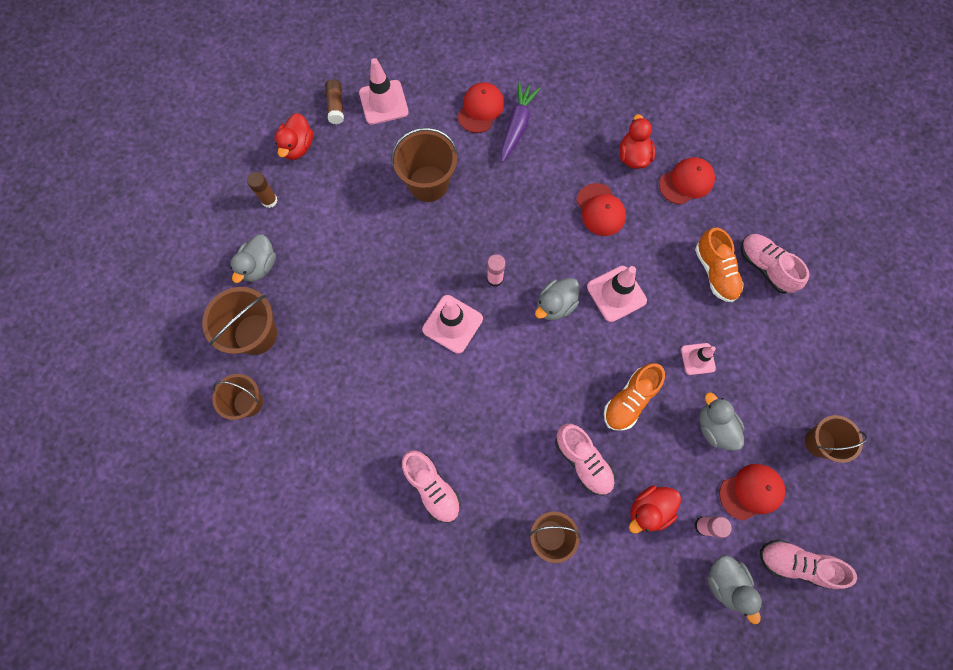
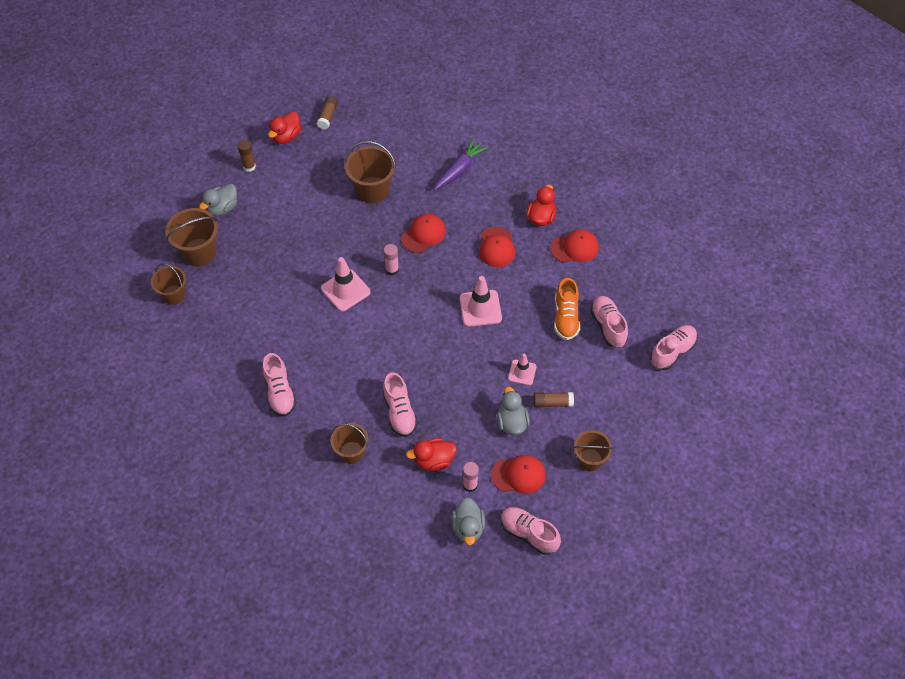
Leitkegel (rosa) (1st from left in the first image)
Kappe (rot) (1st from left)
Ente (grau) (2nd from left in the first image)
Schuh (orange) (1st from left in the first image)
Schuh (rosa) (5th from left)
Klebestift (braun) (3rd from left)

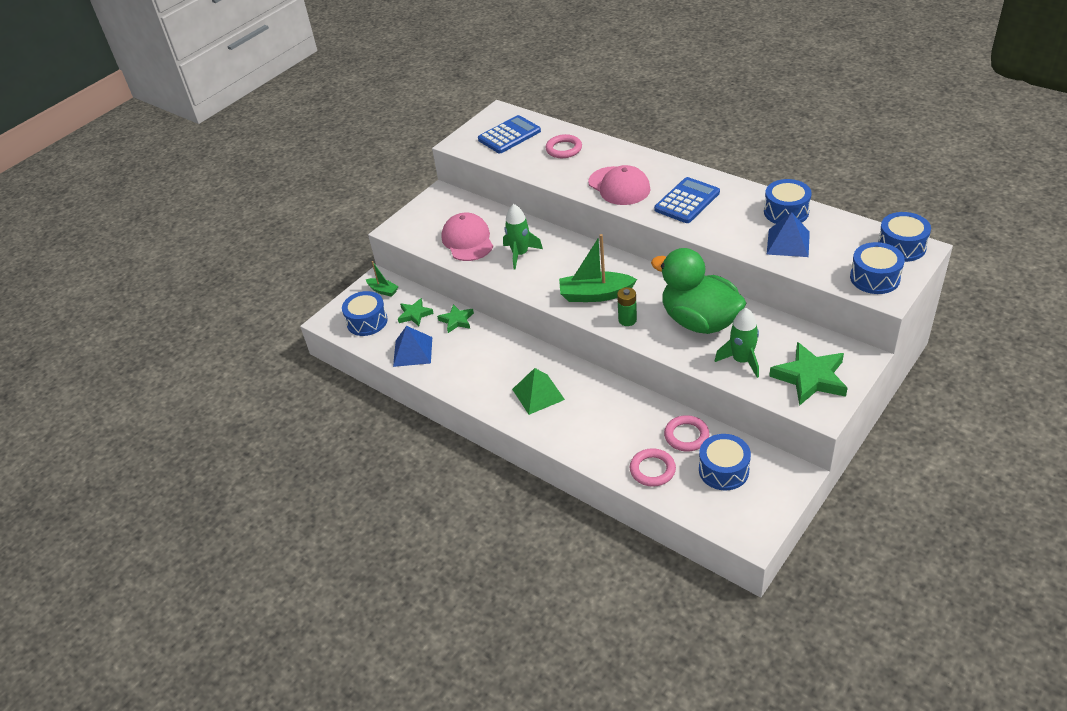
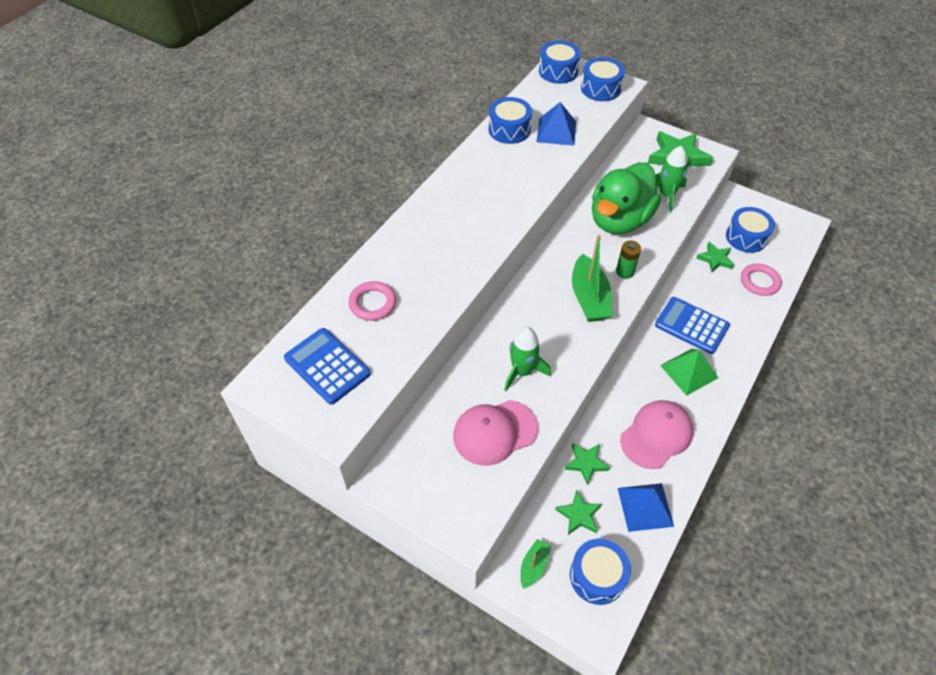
Kappe (rosa) (2nd from left)
Taschenrechner (blau) (2nd from left)
Stern (grün) (4th from left)

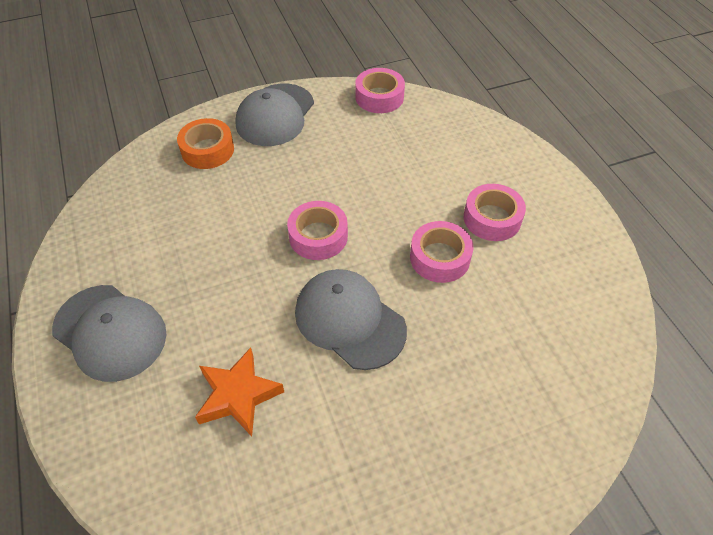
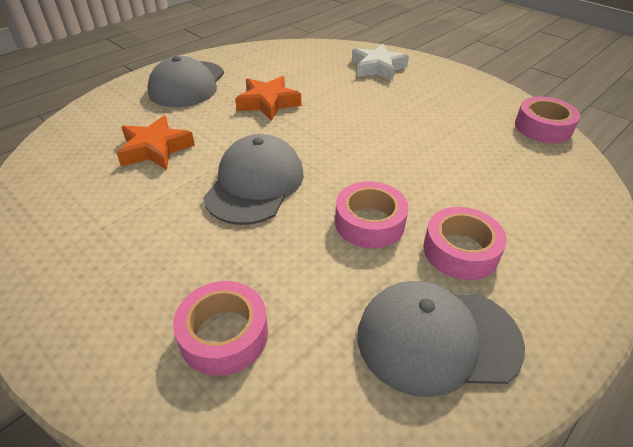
Kappe (grau) (3rd from left)
Stern (weiß)
Klebeband (rosa) (1st from left)
Stern (orange) (2nd from left)

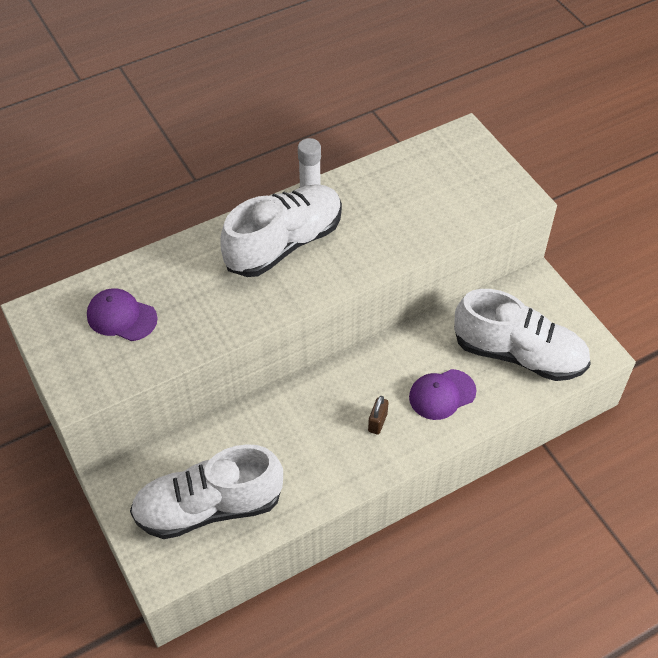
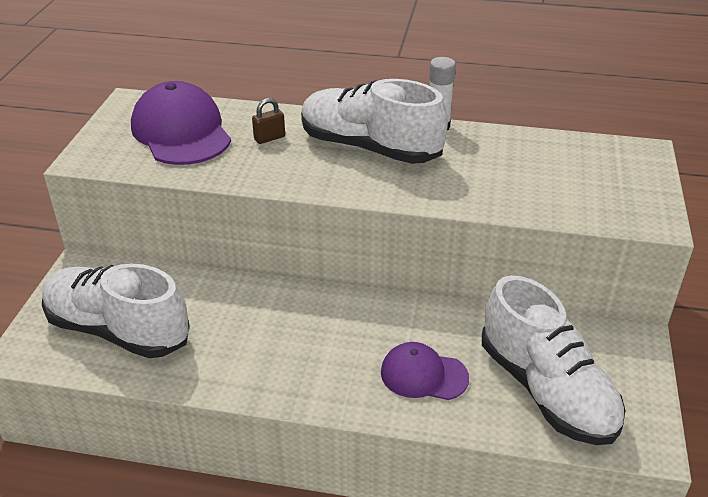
Schuh (weiß) (2nd from left)
Kappe (lila) (1st from left)
Vorhängeschloss (braun)

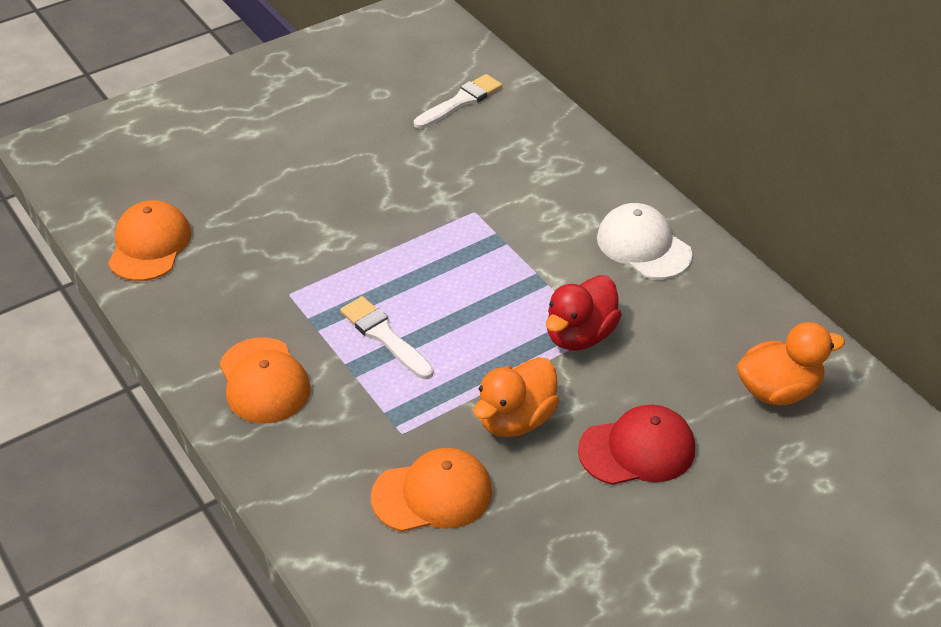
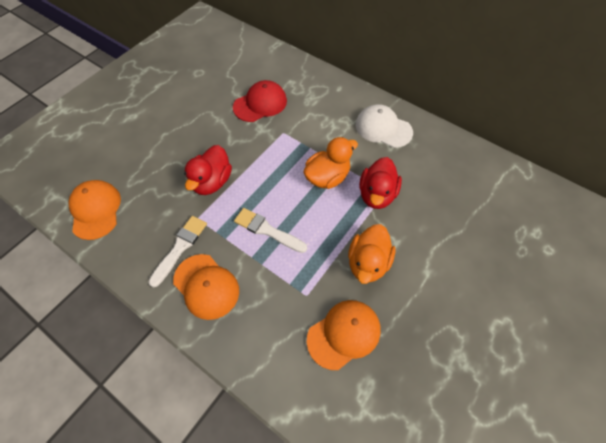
Pinsel (weiß) (1st from left)
Ente (orange) (1st from left)
Kappe (rot)
Ente (rot) (1st from left)

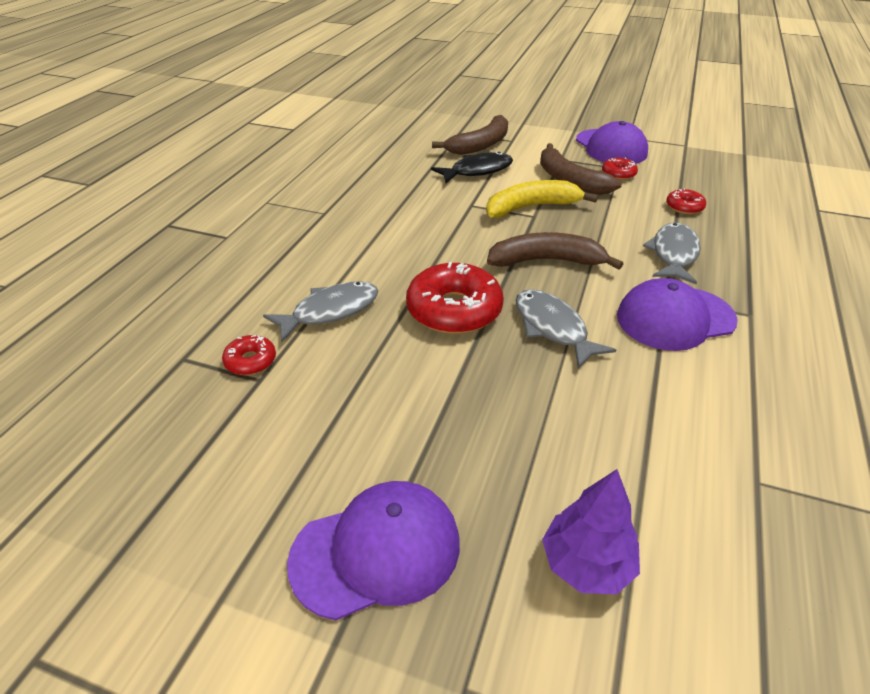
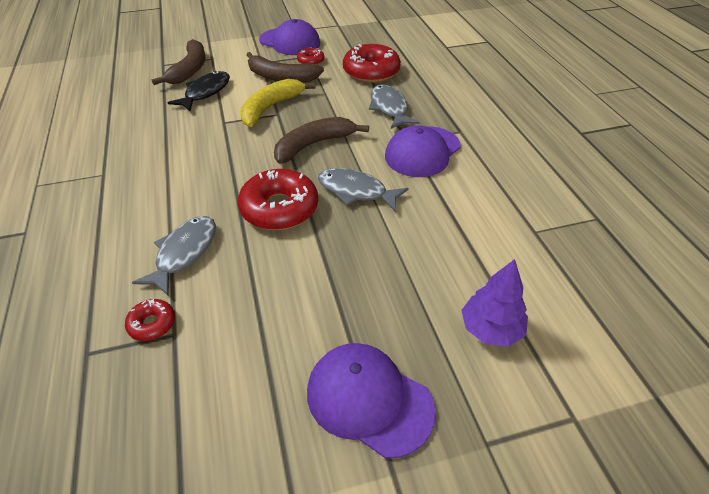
Donut (rot) (4th from left)
Kappe (lila) (2nd from left)

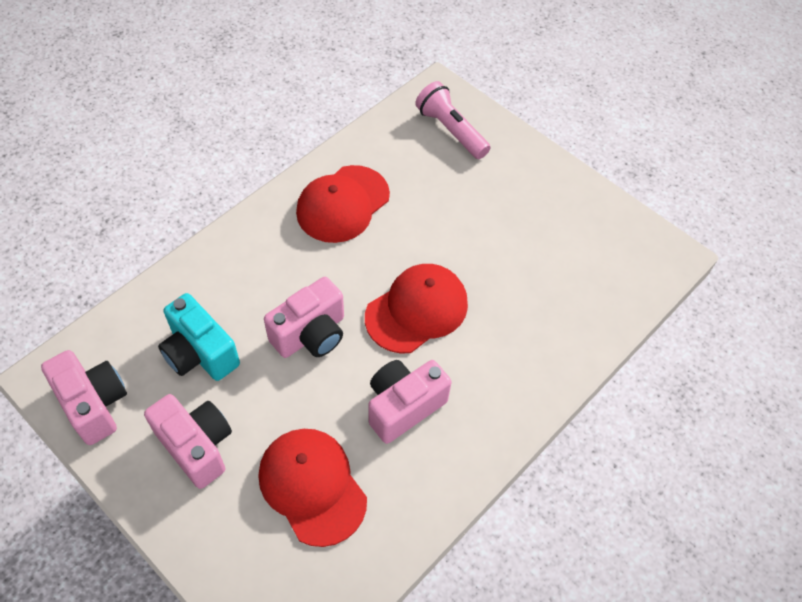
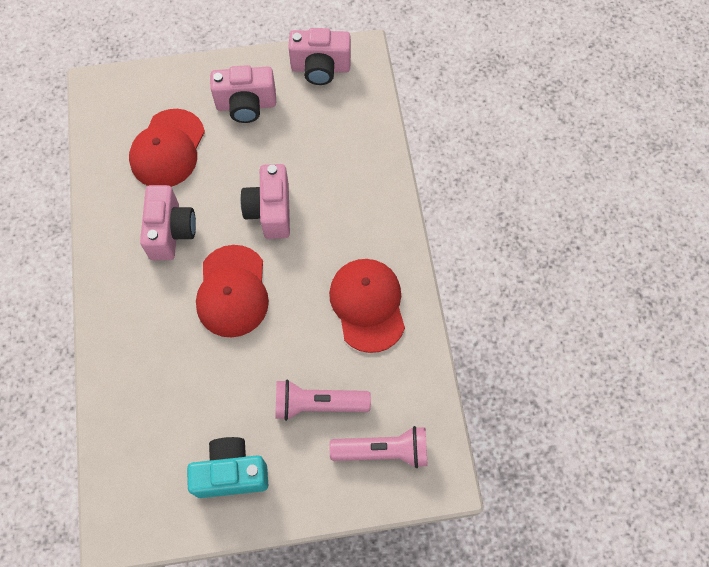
Kamera (türkis)
Kappe (rot) (1st from left)
Taschenlampe (rosa) (1st from left)

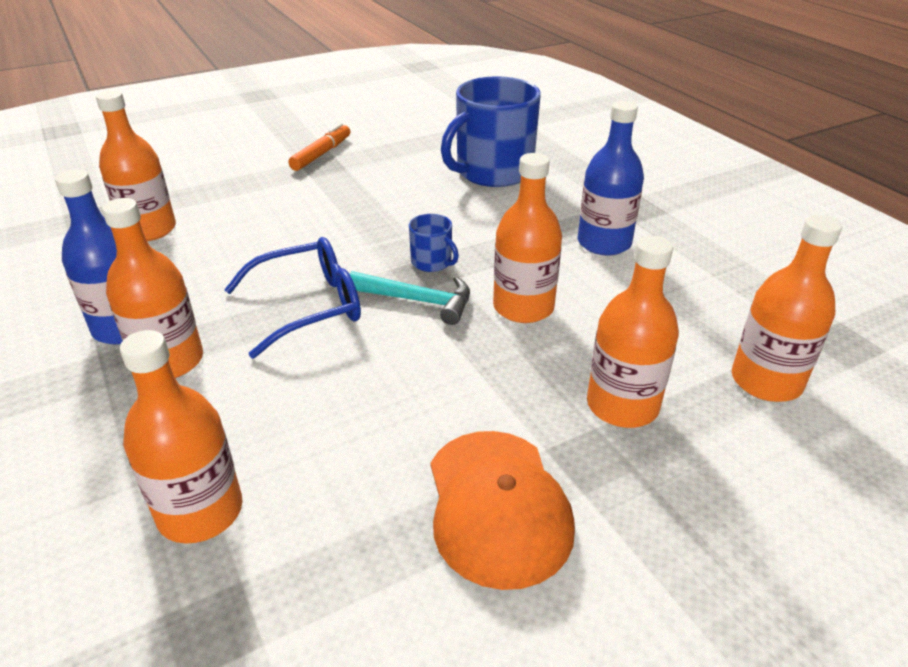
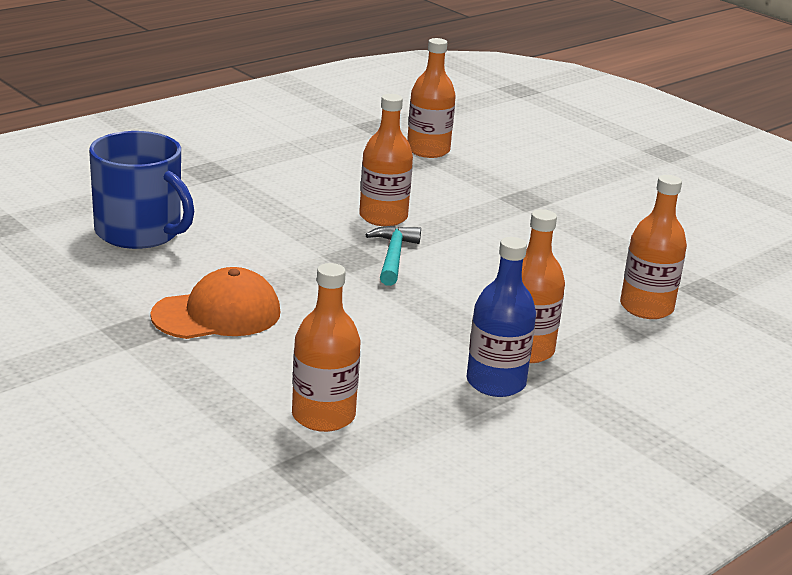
Flasche (blau) (2nd from left in the first image)
Filzstift (orange)
Tasse (blau) (1st from left in the first image)
Flasche (orange) (5th from left in the first image)
Brille (blau)
Kappe (orange)

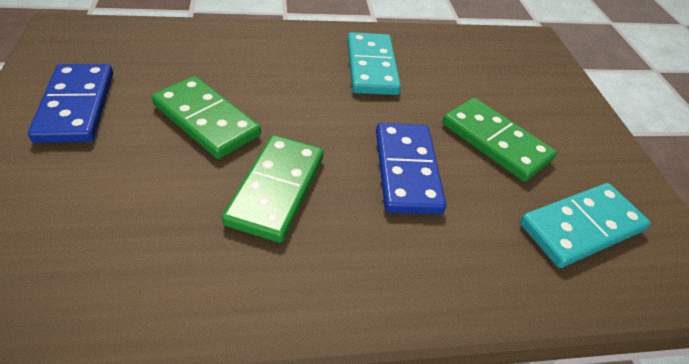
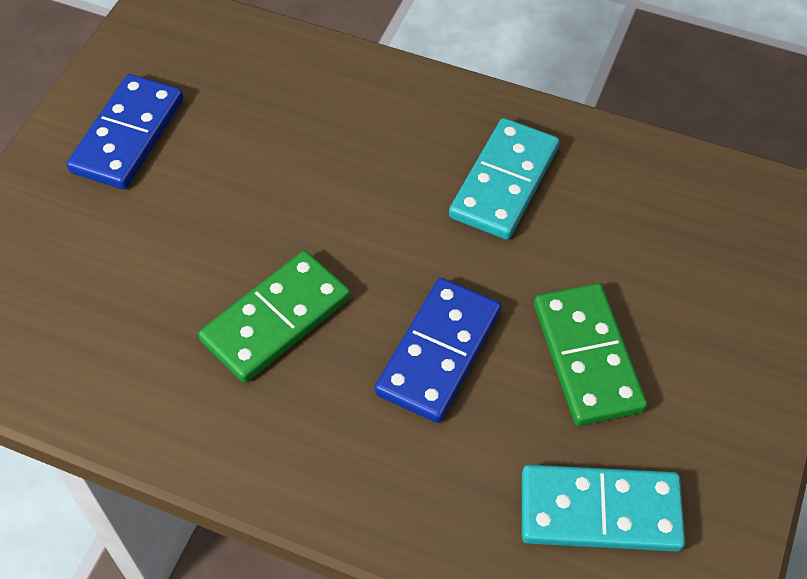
Dominostein (grün) (1st from left in the first image)

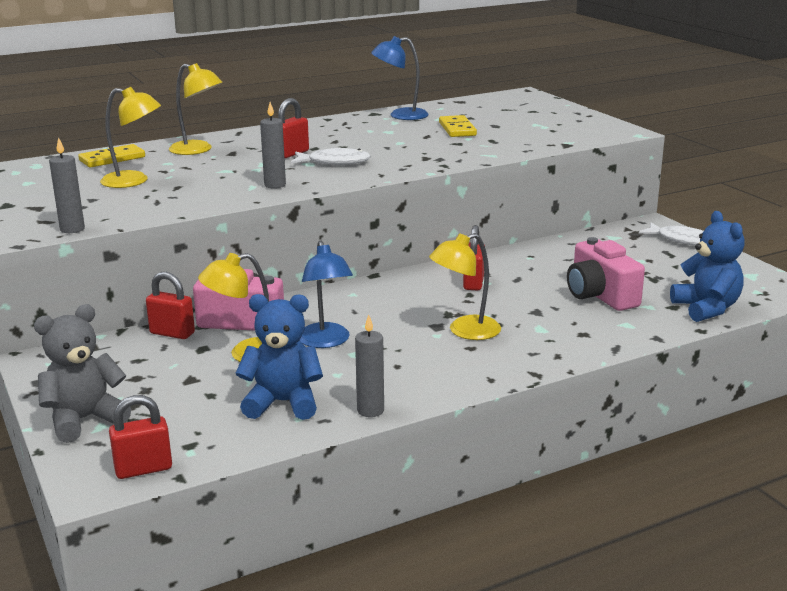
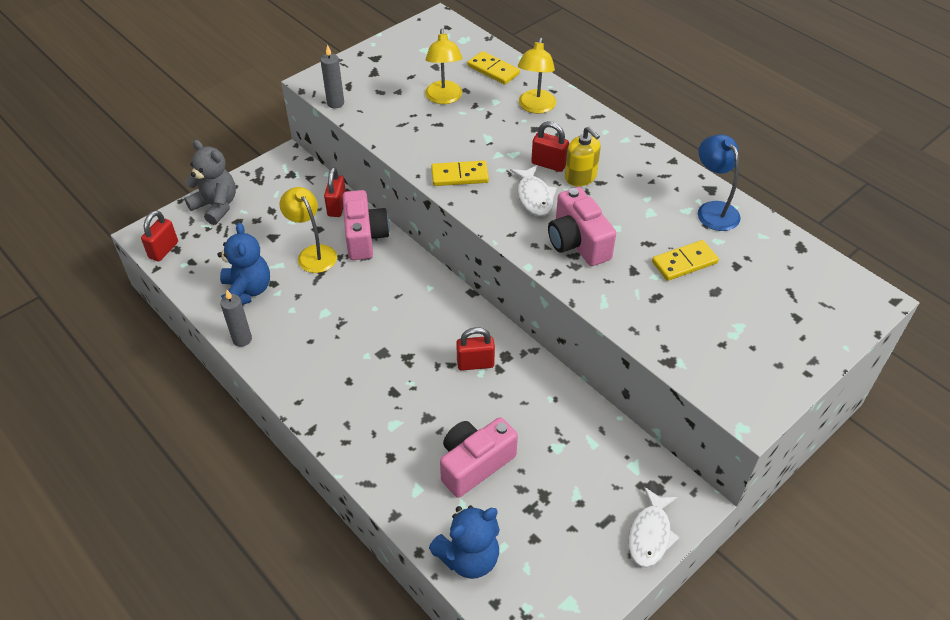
Dominostein (gelb) (1st from left)
Lampe (gelb) (4th from left in the first image)
Lampe (blau) (1st from left in the first image)
Vorhängeschloss (rot) (1st from left)
Seifenspender (gelb)
Kamera (rosa) (3rd from left)

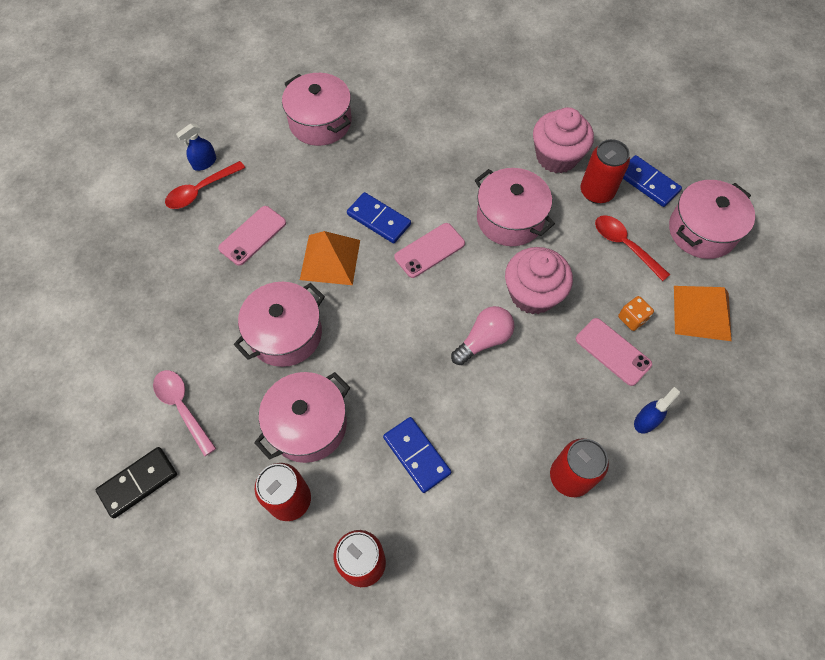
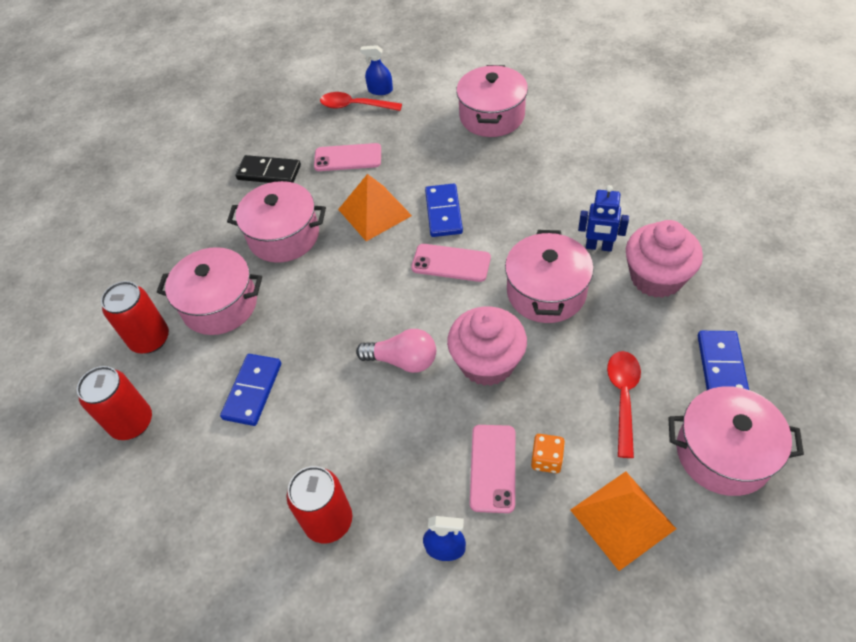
Dose (rot) (4th from left in the first image)
Löffel (rosa)
Dominostein (schwarz)
Roboter (blau)

